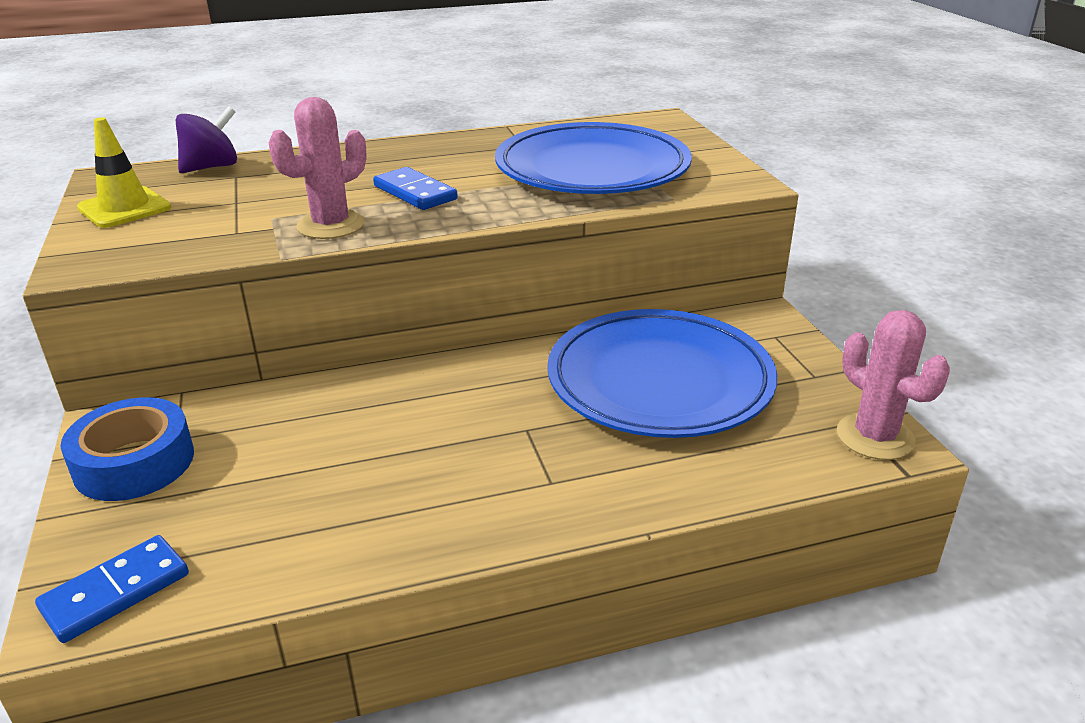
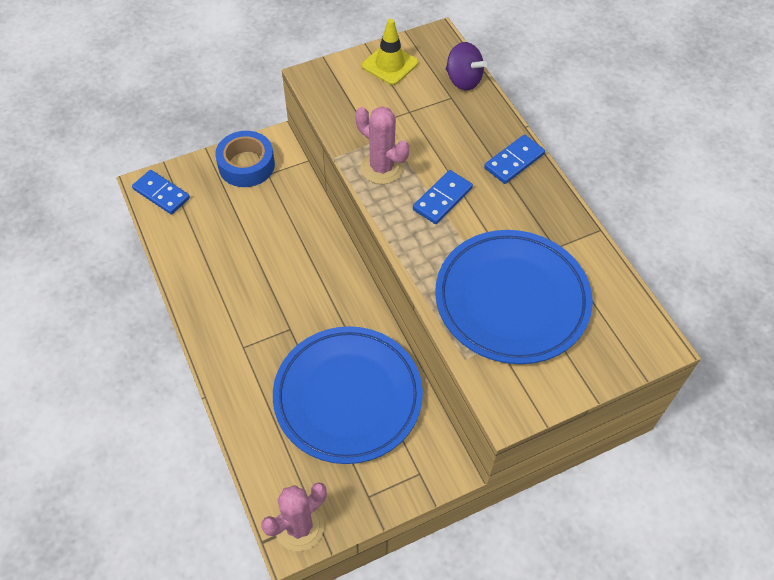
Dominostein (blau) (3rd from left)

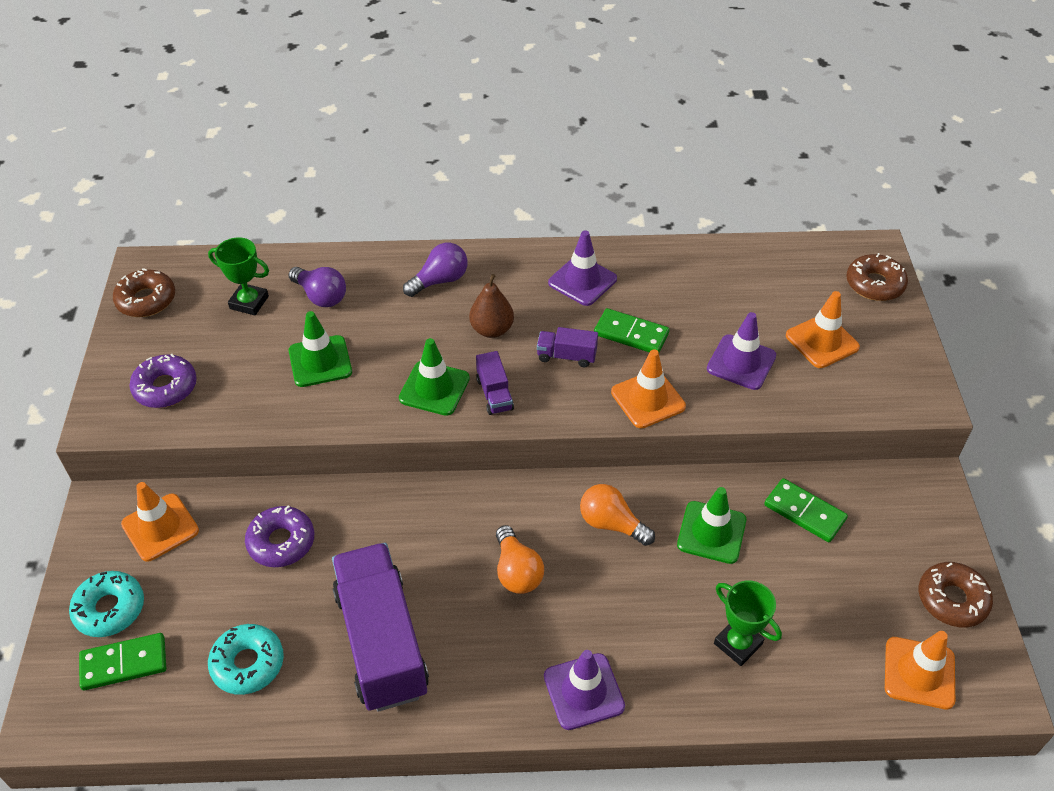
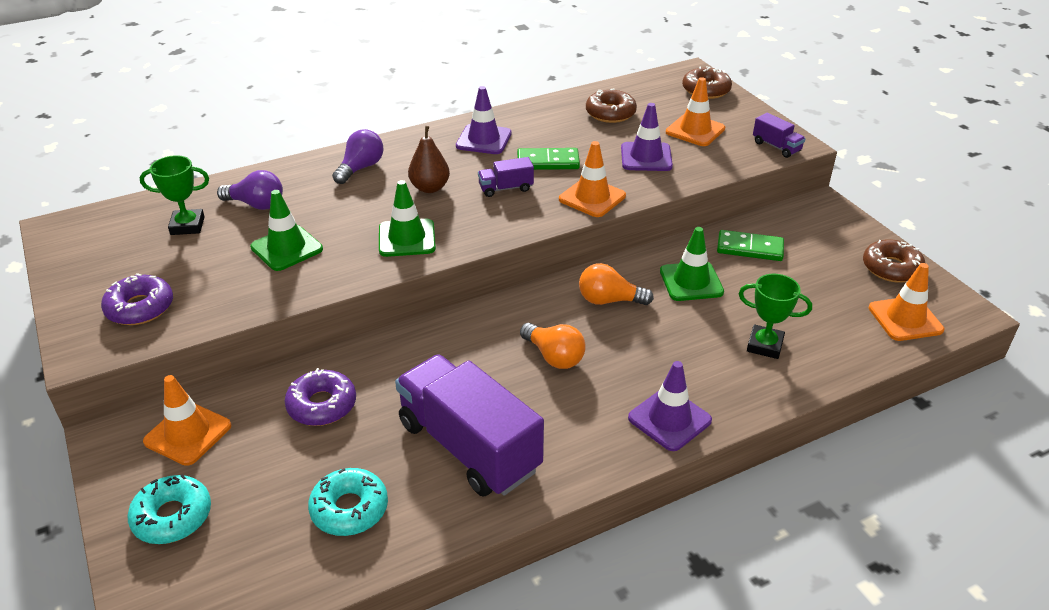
Donut (braun) (1st from left)
Lastwagen (lila) (3rd from left)
Dominostein (grün) (1st from left in the first image)

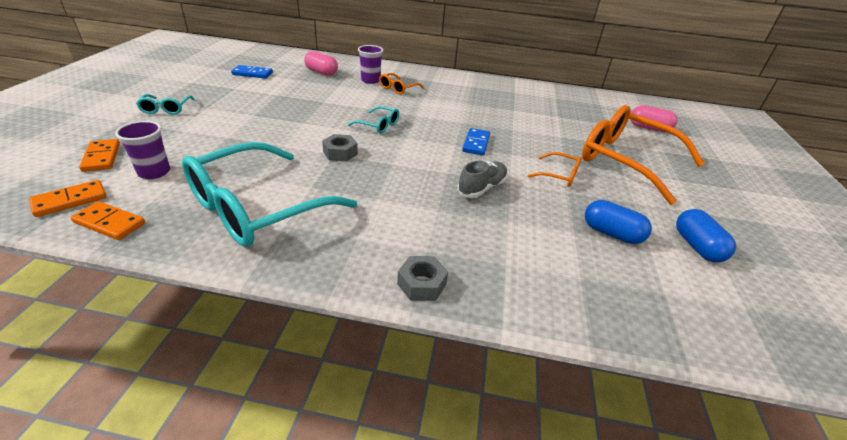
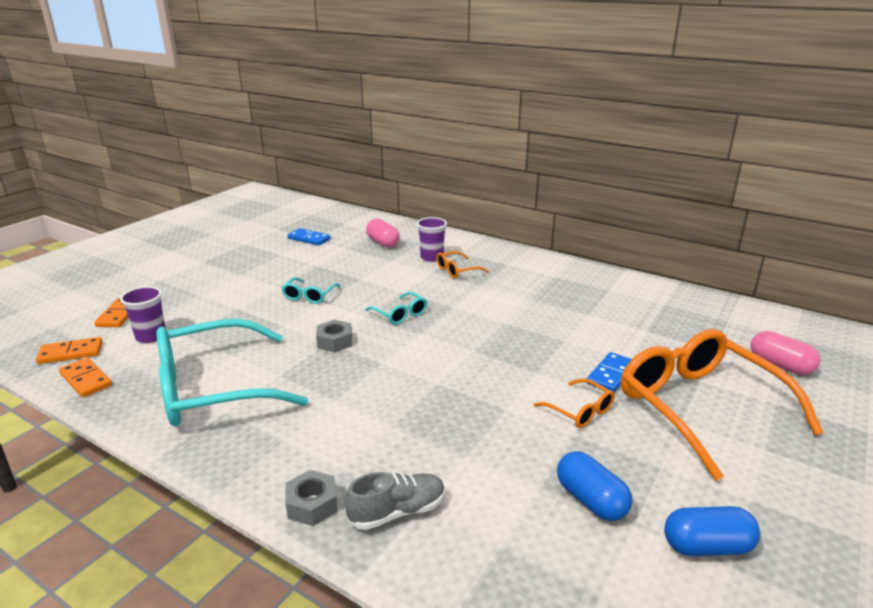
Brille (türkis) (2nd from left)
Dominostein (blau) (2nd from left)
Schuh (grau)
Kapsel (blau) (2nd from left)

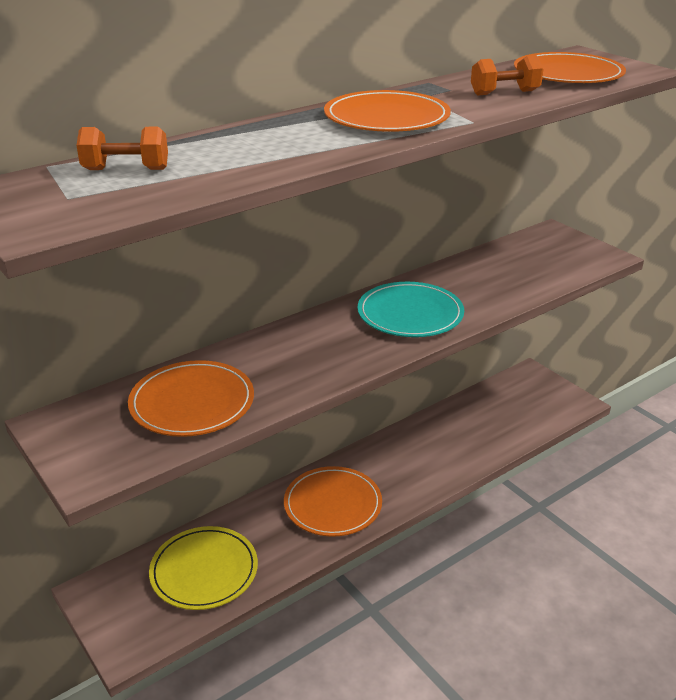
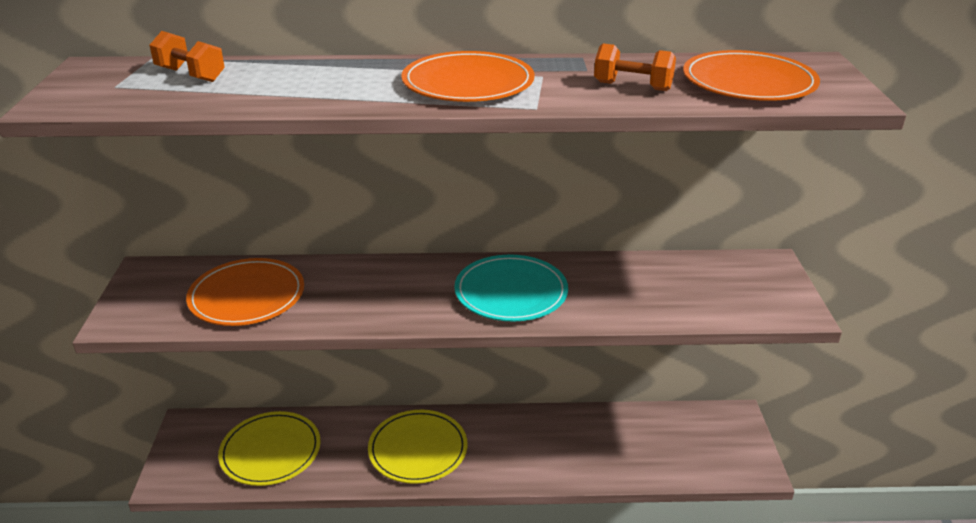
Teller (gelb) (2nd from left)

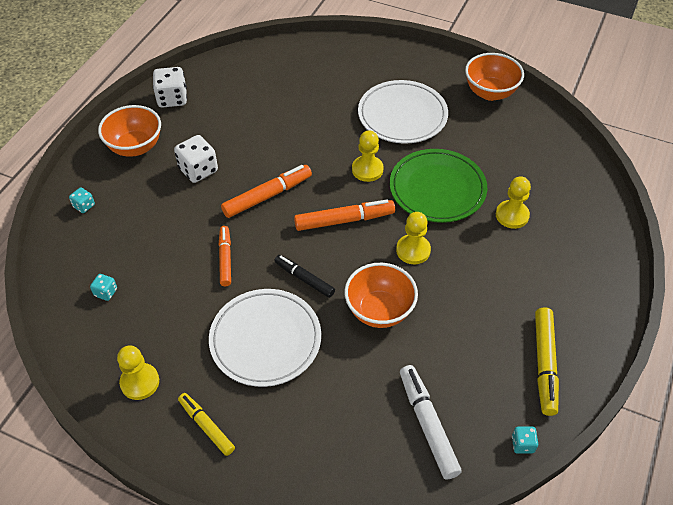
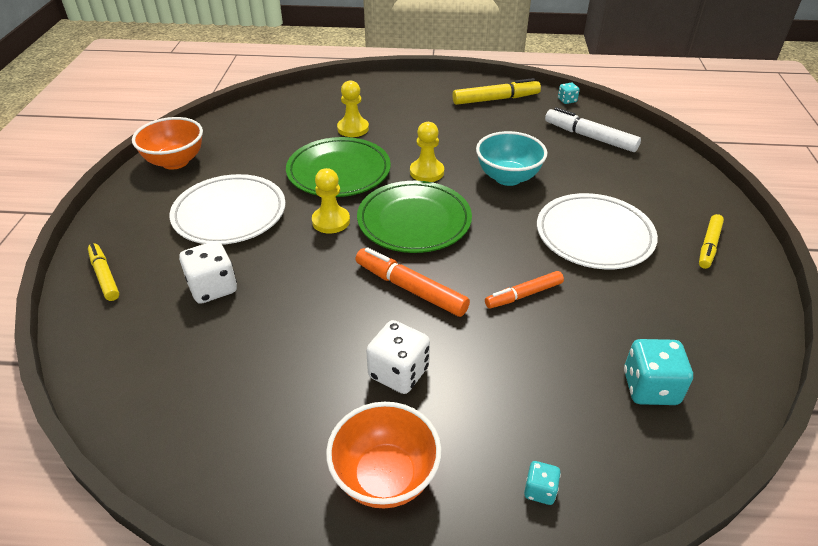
Spielwürfel (weiß) (1st from left)
Teller (grün) (2nd from left)
Filzstift (schwarz)
Schüssel (türkis)
Spielwürfel (türkis) (3rd from left)
Bauer (gelb) (1st from left in the first image)
Filzstift (weiß)
Filzstift (gelb) (1st from left)

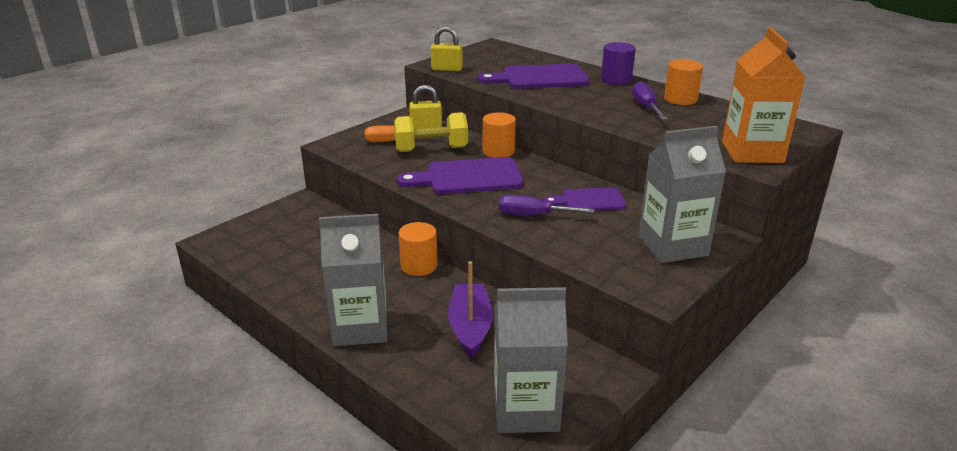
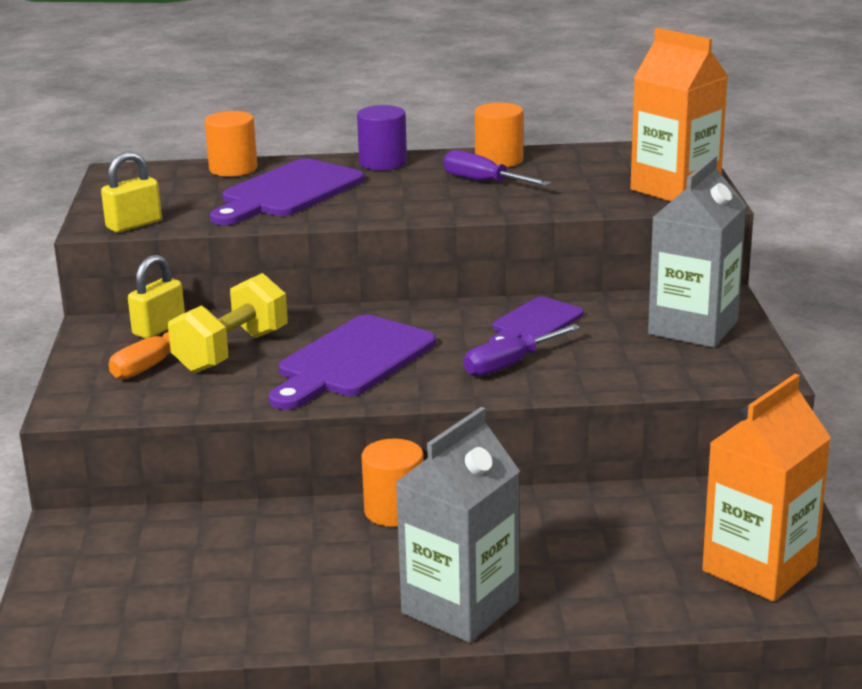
Vollzylinder (orange) (1st from left)
Boot (lila)
Getränkekarton (orange) (2nd from left)

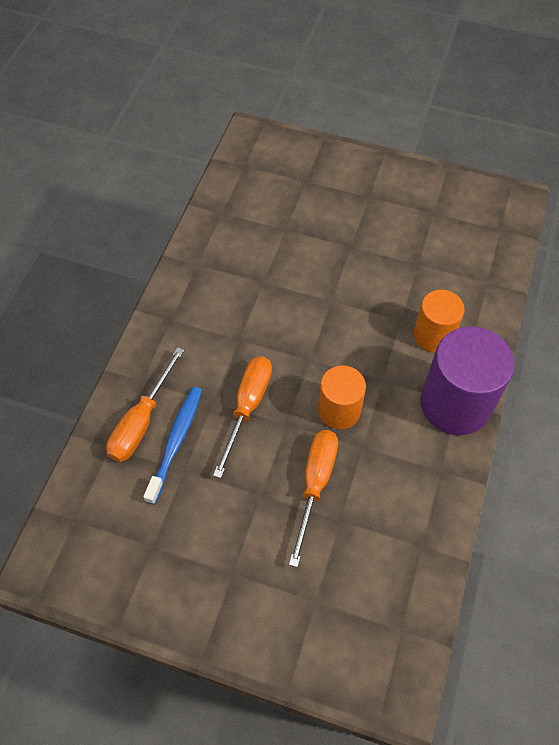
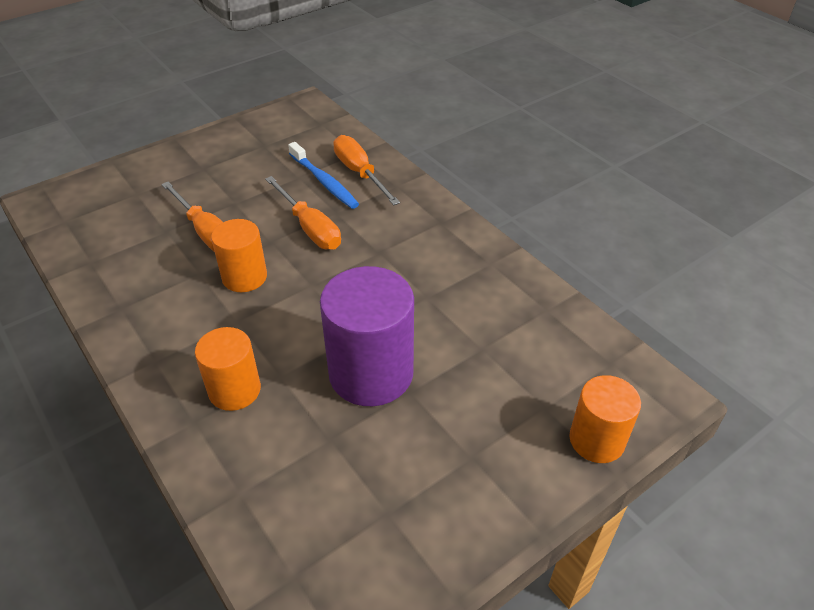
Vollzylinder (lila)
Vollzylinder (orange) (3rd from left)

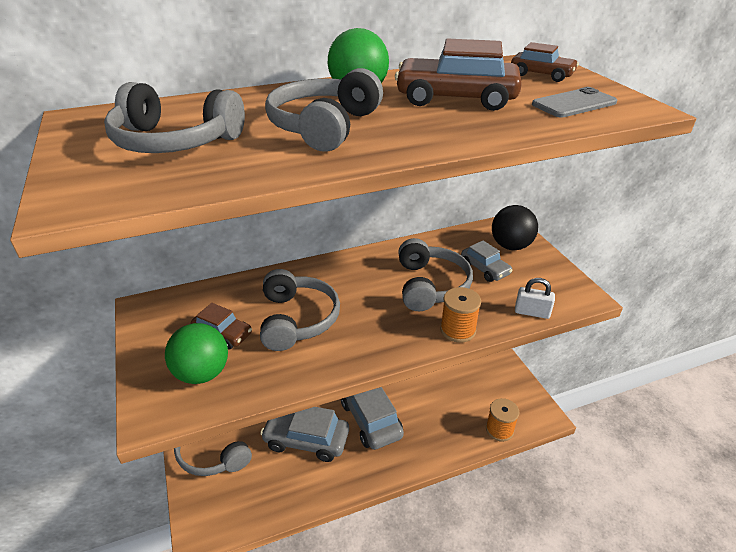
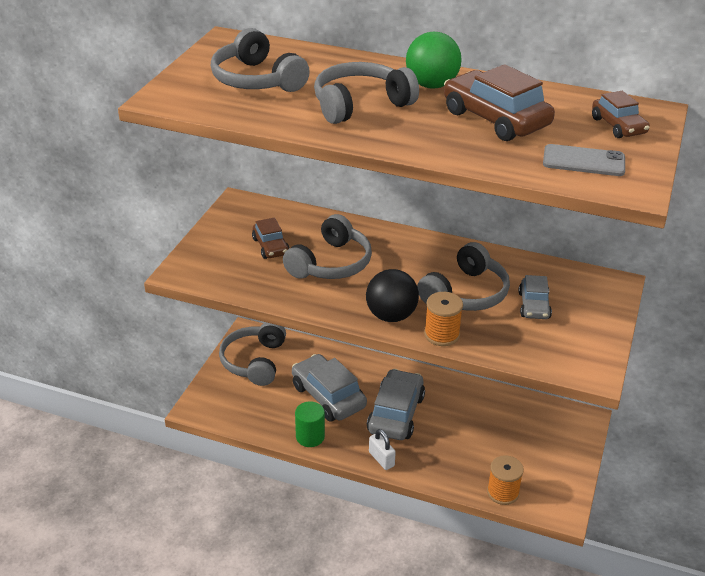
Ball (schwarz)
Vorhängeschloss (weiß)
Ball (grün) (1st from left in the first image)
Vollzylinder (grün)

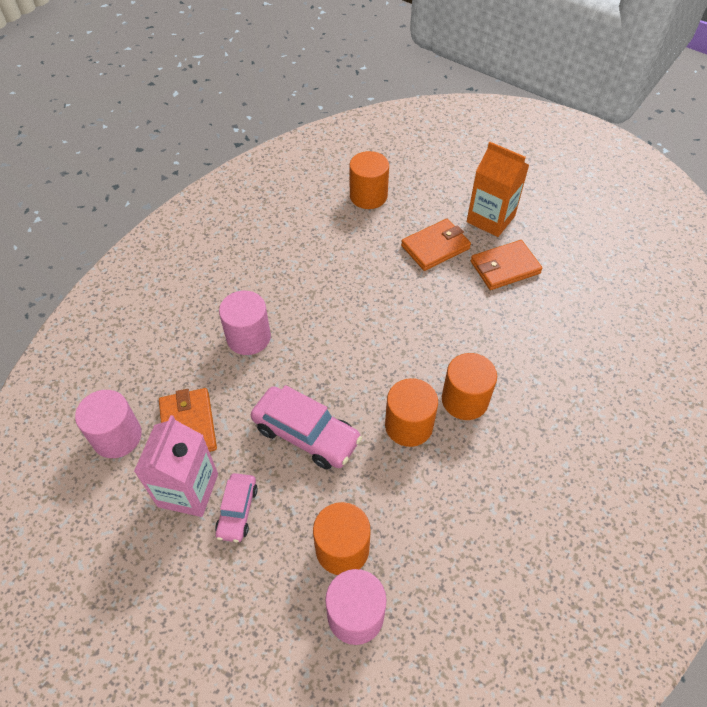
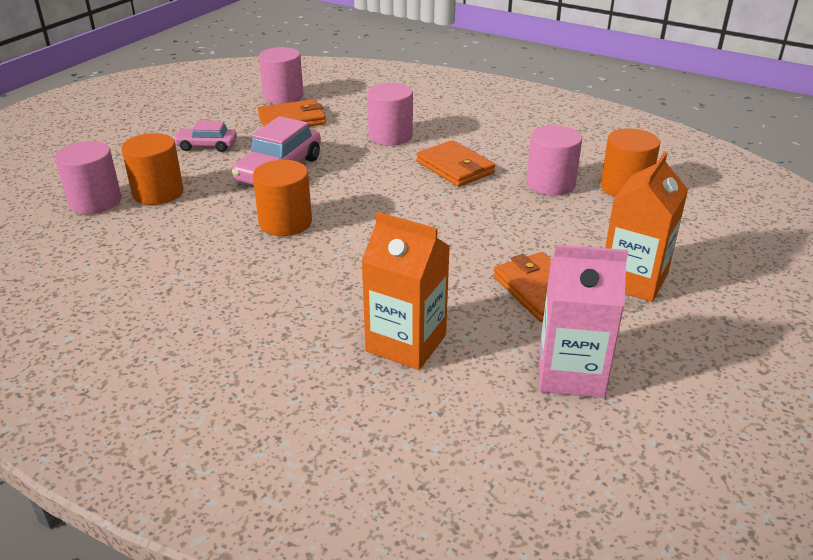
Geldbörse (orange) (2nd from left)
Vollzylinder (orange) (4th from left in the first image)
Getränkekarton (rosa)
Vollzylinder (rosa) (4th from left)
Getränkekarton (orange) (1st from left)

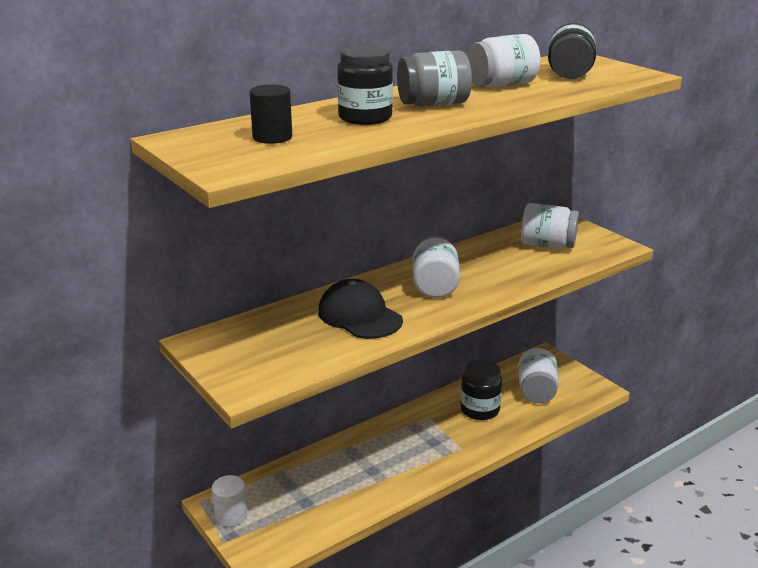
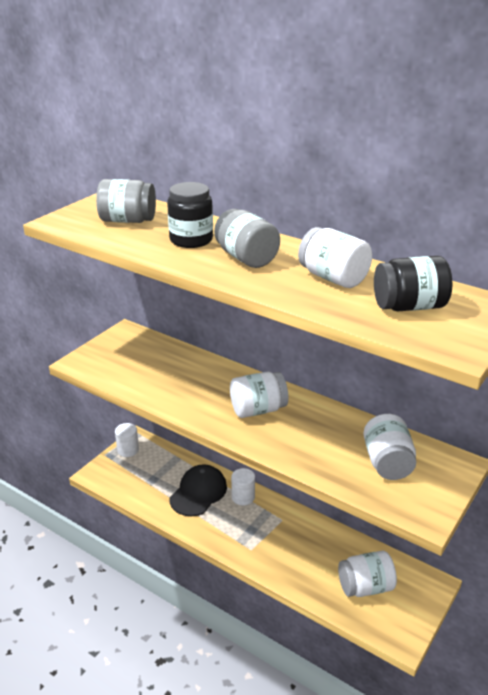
Einmachglas (grau) (1st from left)
Kappe (schwarz)
Einmachglas (schwarz) (2nd from left in the first image)
Vollzylinder (weiß) (2nd from left)

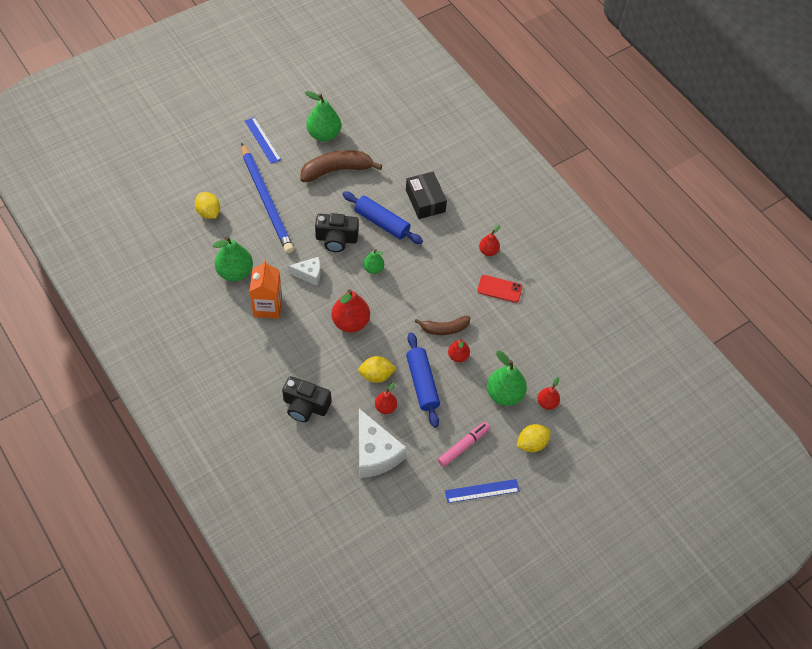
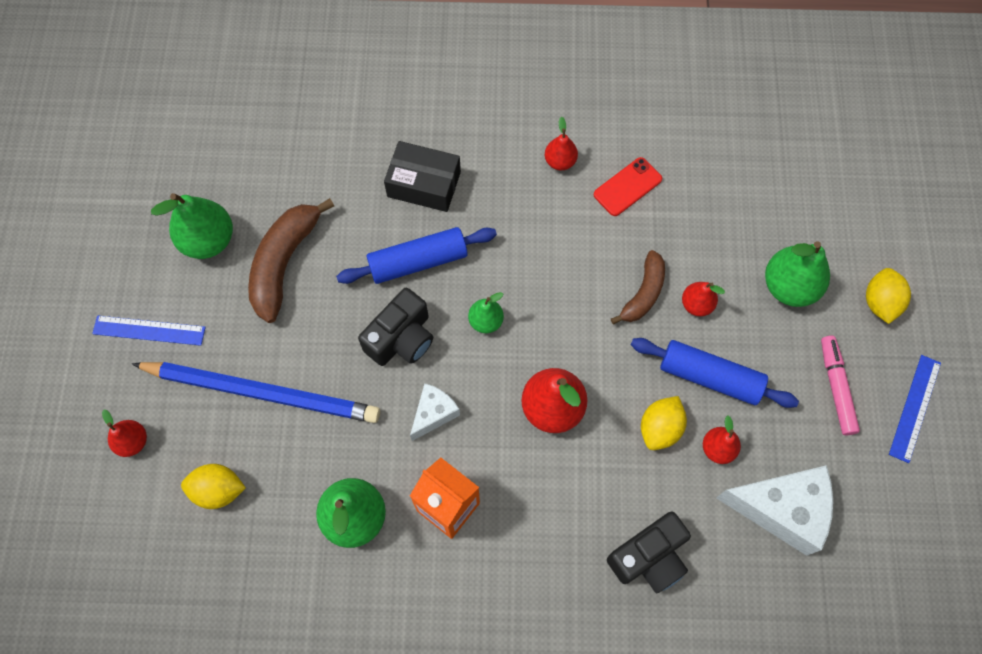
Birne (rot) (1st from left)

